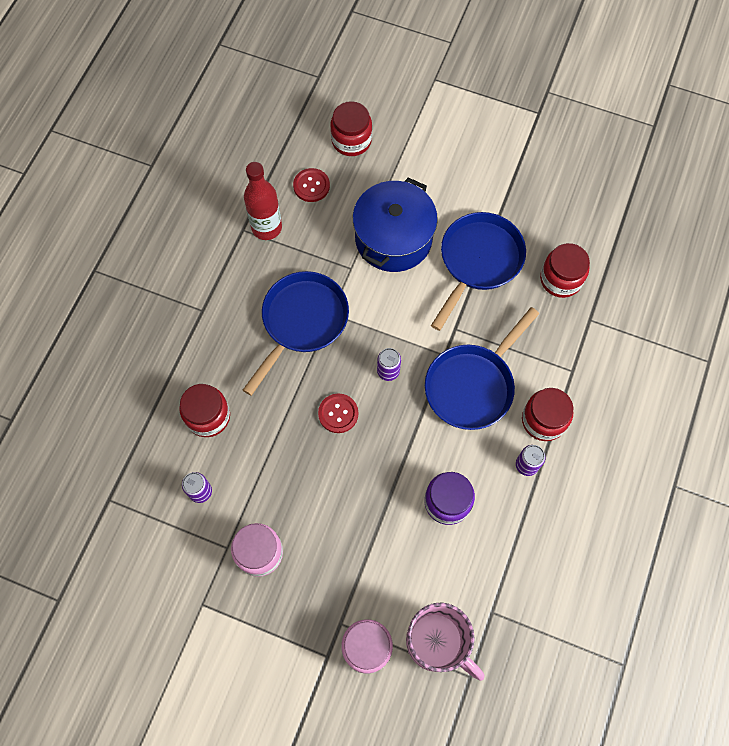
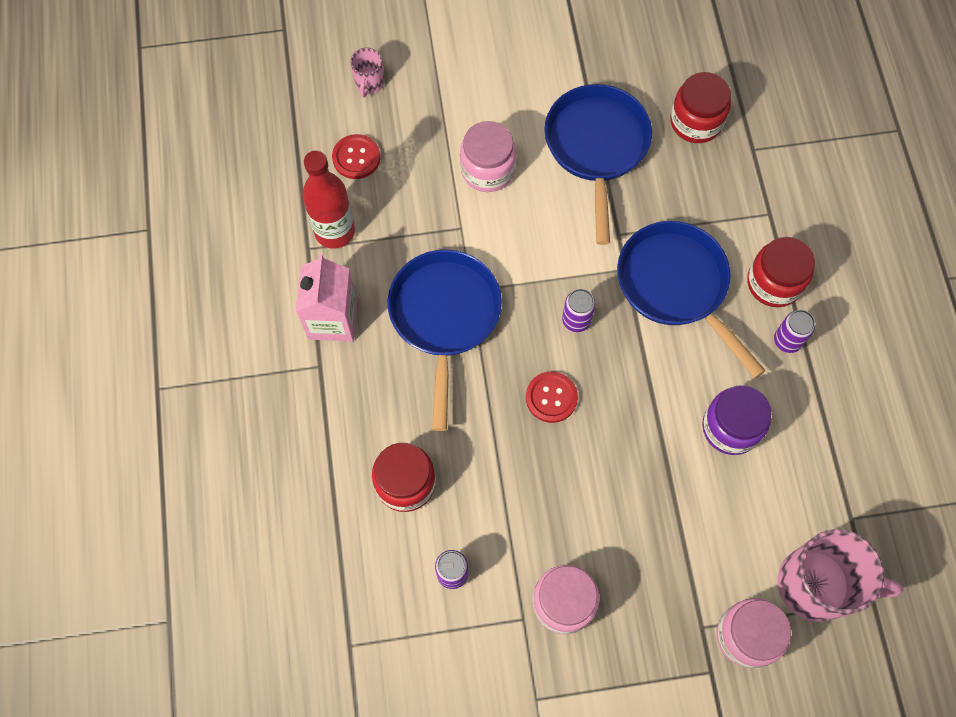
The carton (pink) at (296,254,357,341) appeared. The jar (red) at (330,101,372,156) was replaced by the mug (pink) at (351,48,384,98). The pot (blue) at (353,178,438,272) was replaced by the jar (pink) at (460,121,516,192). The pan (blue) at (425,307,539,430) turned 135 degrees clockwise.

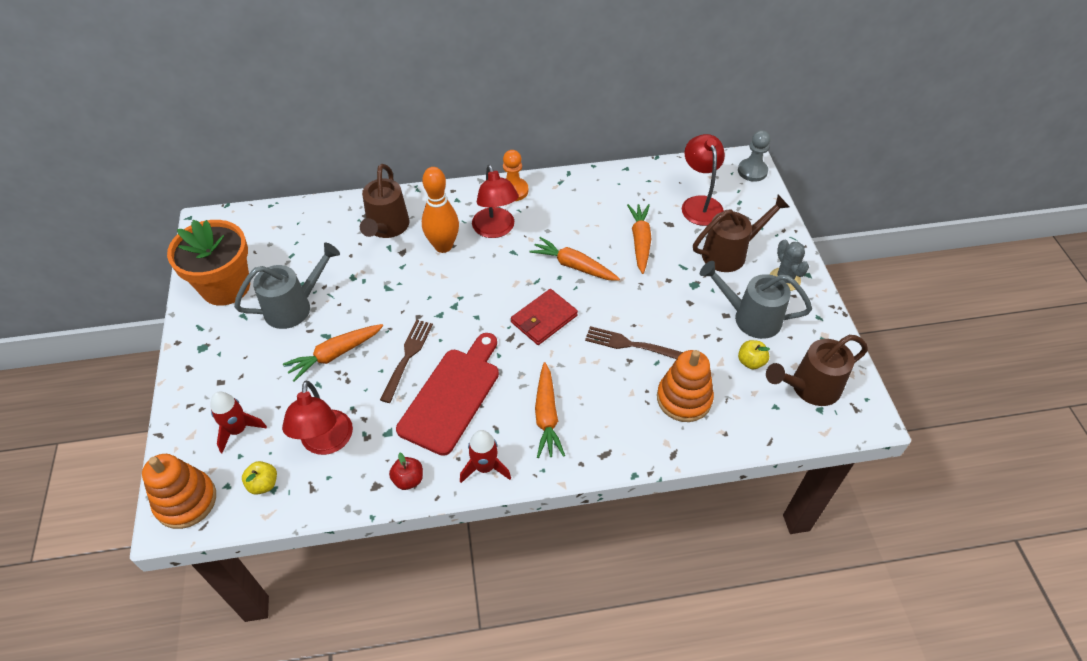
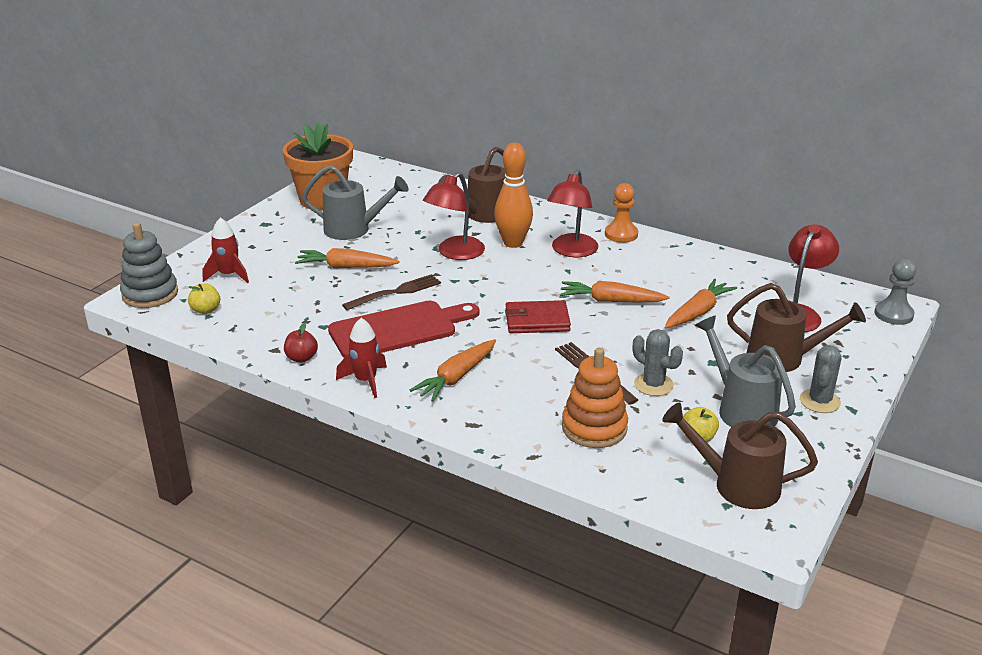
The stacking toy (orange) at (142,454,216,529) became the stacking toy (grey) at (120,222,178,308). The lamp (red) moved from (282,381,353,455) to (423,172,485,260). The carrot (orange) at (529,237,620,281) turned 60 degrees counterclockwise. The cactus (grey) at (633,329,683,396) appeared.

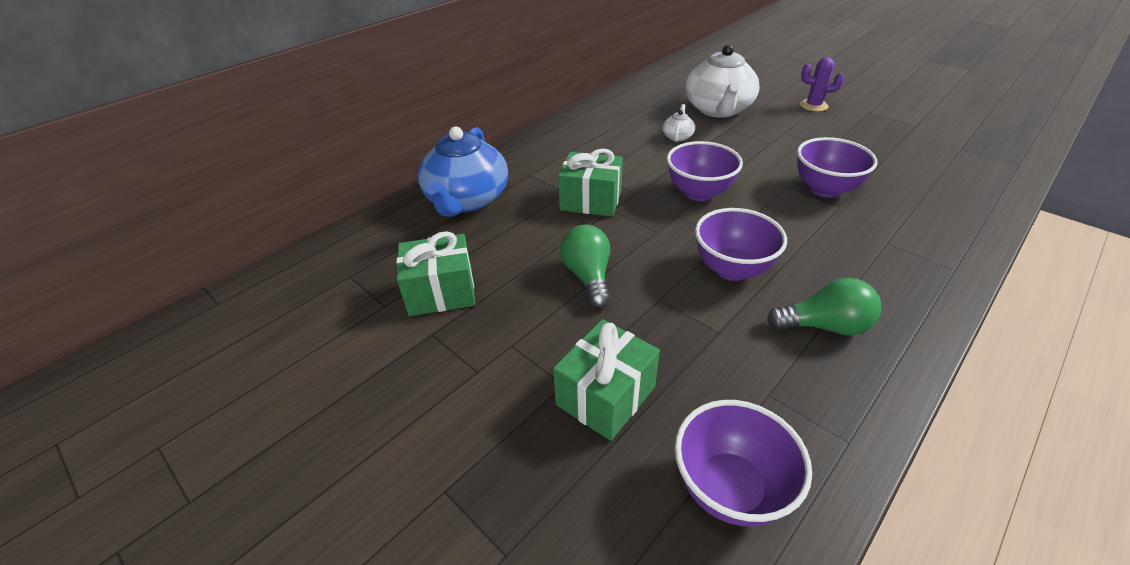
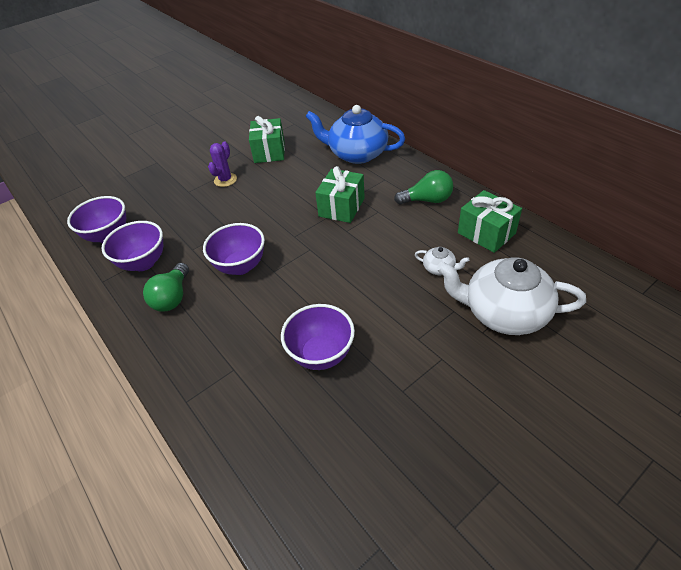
The bowl (purple) moved from (667,141,743,201) to (101,221,163,271). The cactus (purple) moved from (800,57,844,111) to (208,142,237,187). The light bulb (green) moved from (560,224,610,308) to (394,170,453,205). The gift (green) moved from (553,319,660,441) to (458,190,522,253).

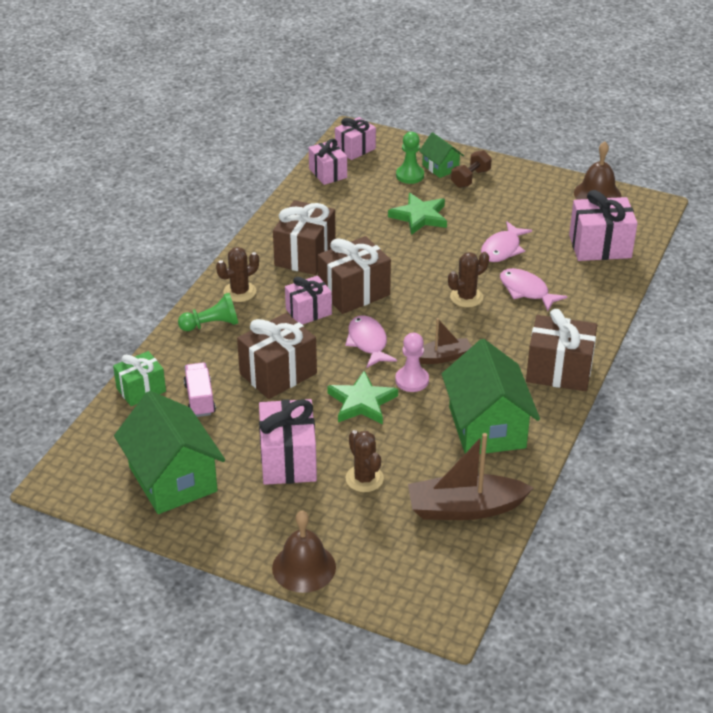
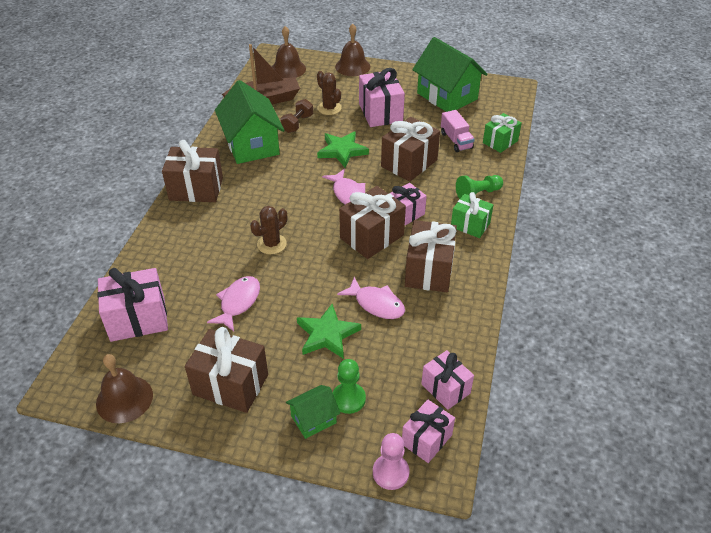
The gift (brown) at (185,327,268,413) appeared. The bell (brown) at (272,26,306,78) appeared. The dumbbell (brown) moved from (451,150,492,188) to (280,99,313,133). The house (green) at (419,132,464,178) turned 75 degrees counterclockwise. The fish (pink) moved from (500,268,568,311) to (337,277,405,319). The pawn (pink) moved from (395,333,429,392) to (373,433,409,490). The cactus (brown) at (216,247,259,302) was replaced by the gift (green) at (451,192,493,238). The boat (brown) at (419,318,472,364) disappeared.

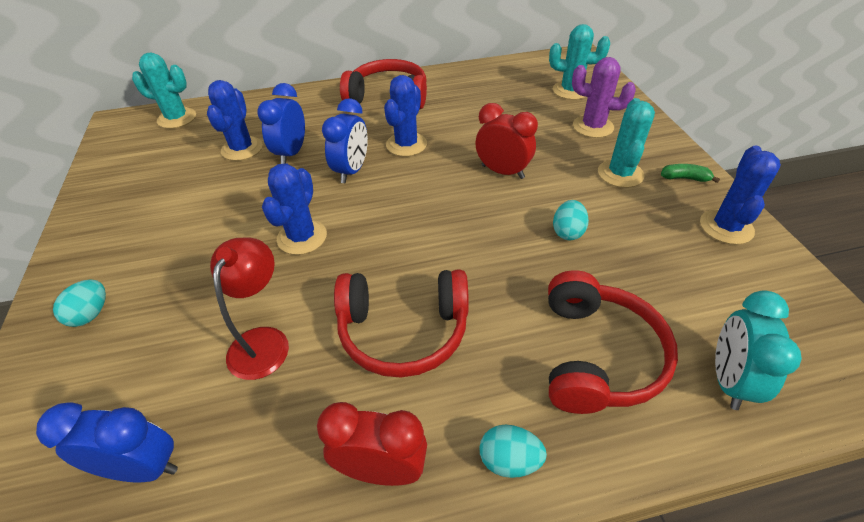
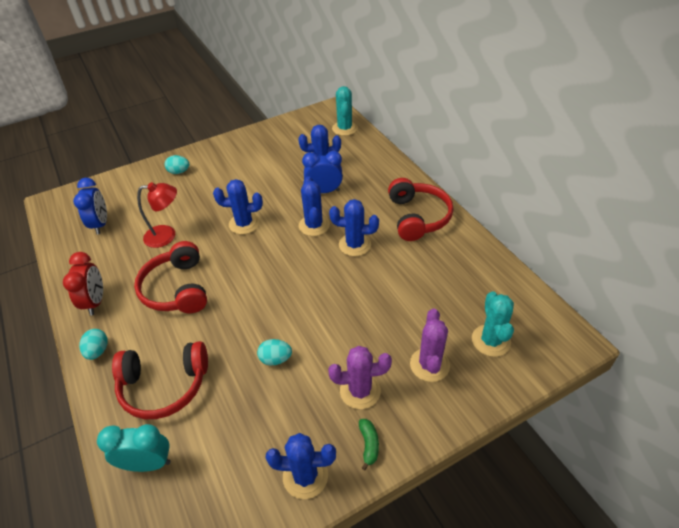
The clock (blue) at (322,98,368,183) was replaced by the cactus (blue) at (299,176,330,236). The cactus (turquoise) at (598,98,655,188) became the cactus (purple) at (328,346,392,409). The clock (red) at (475,103,538,179) disappeared.

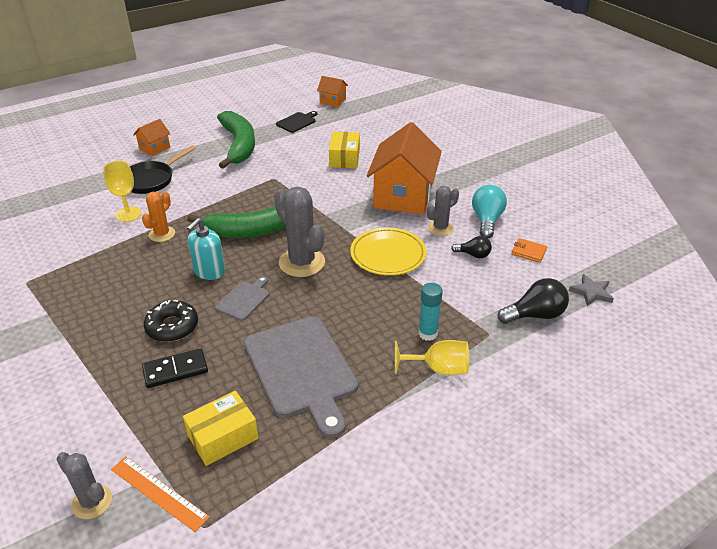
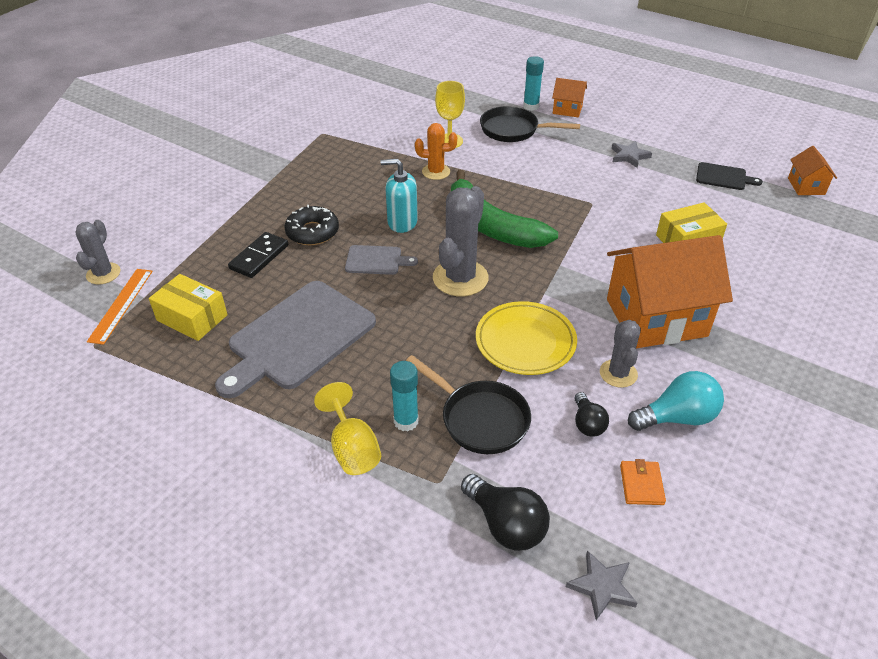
The domino (black) at (142,348,208,388) turned 75 degrees clockwise. The pan (black) at (406,355,531,454) appeared. The glue stick (turquoise) at (523,56,544,111) appeared. The cactus (grey) at (427,186,459,236) turned 60 degrees clockwise. The banana (green) at (217,111,255,169) was replaced by the star (grey) at (612,141,652,168).

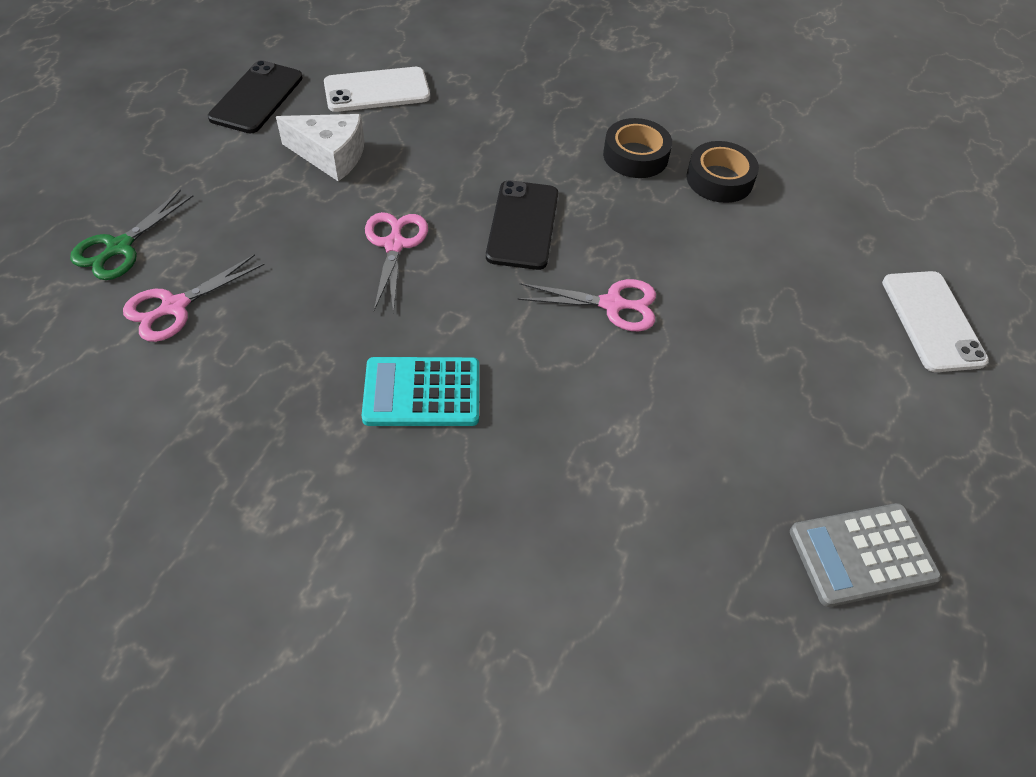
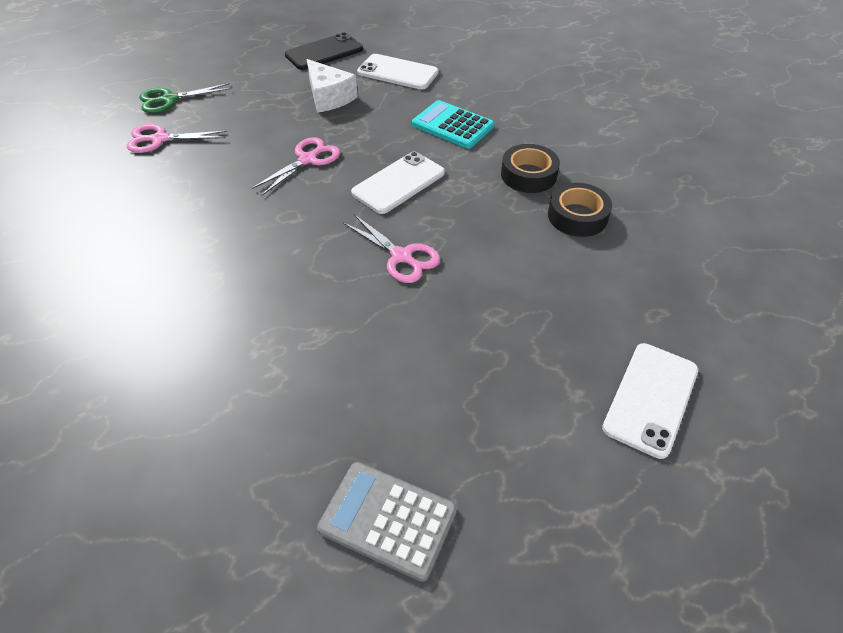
The phone (black) at (486,180,558,270) became the phone (white) at (351,152,445,214). The calculator (turquoise) moved from (362,357,479,426) to (412,100,494,149).

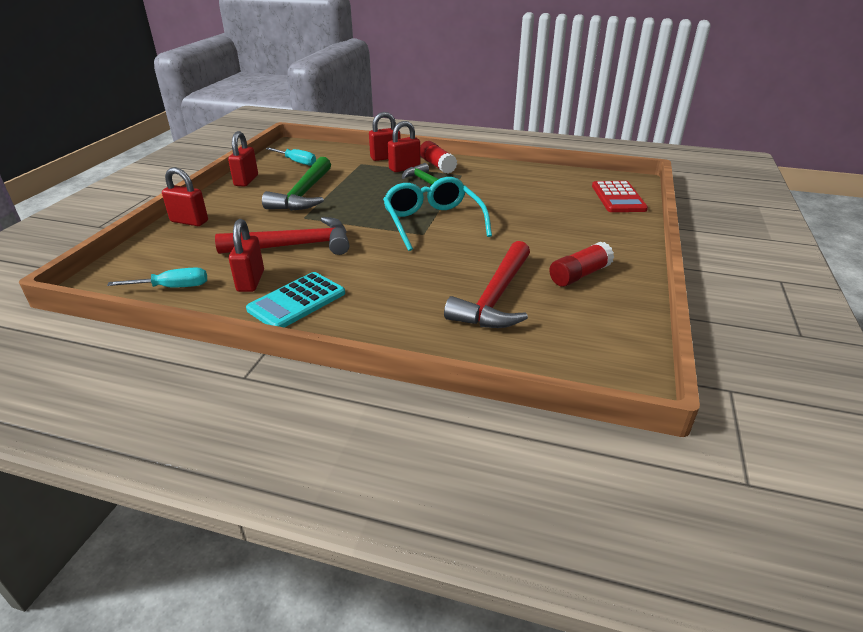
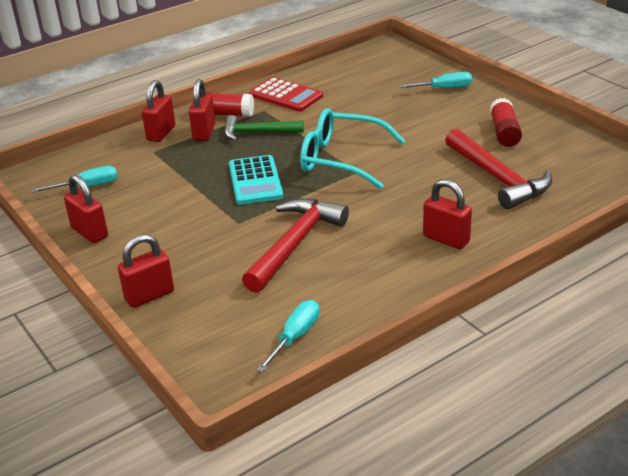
The calculator (turquoise) moved from (246,272,345,328) to (229,155,283,205). The calculator (red) moved from (592,181,648,212) to (249,77,323,111). The screwdriver (turquoise) at (399,72,472,88) appeared. The padlock (red) moved from (229,219,264,292) to (423,179,472,249). The hammer (green) at (262,157,331,211) disappeared.

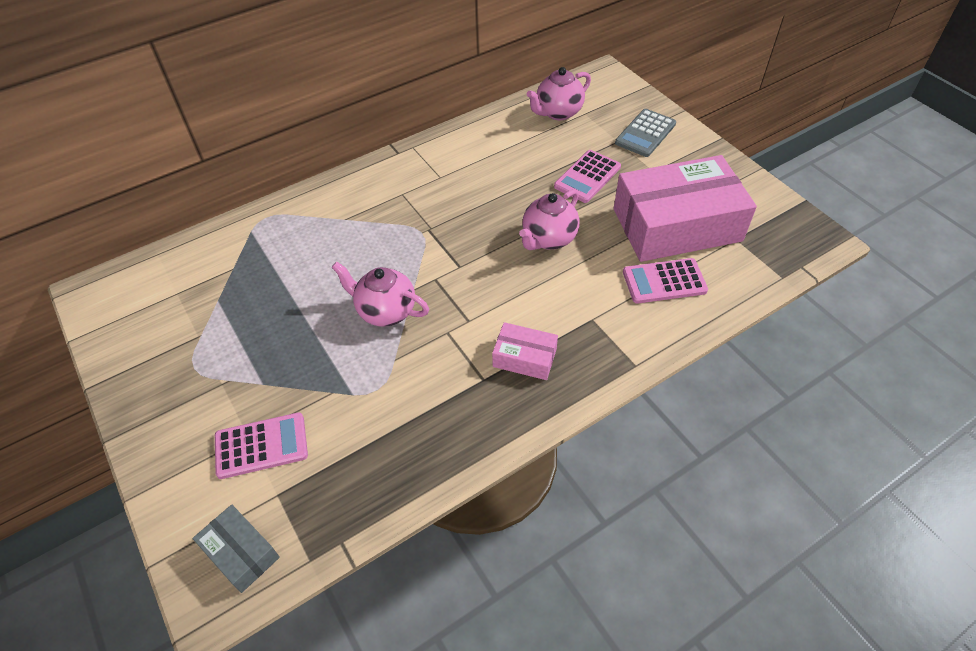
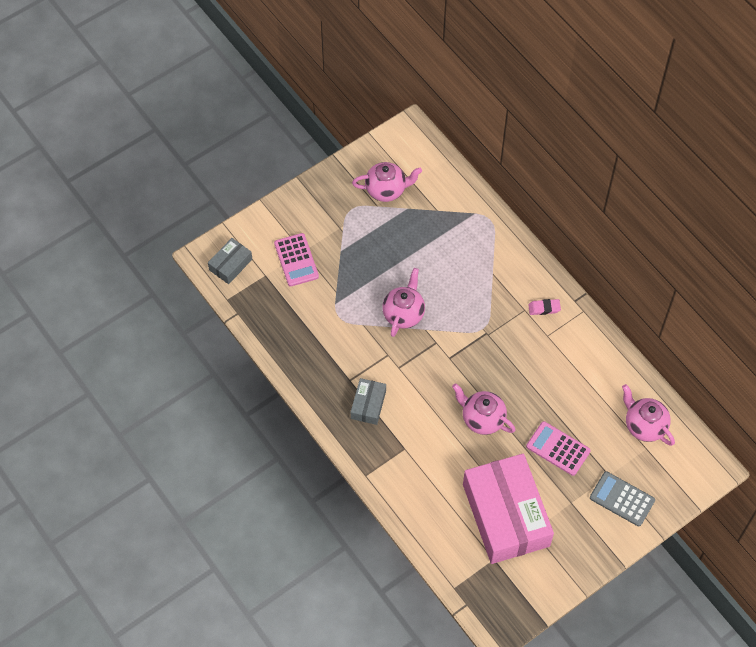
The box (pink) at (492,322,558,380) became the box (grey) at (351,378,386,425). The teapot (pink) at (352,162,422,202) appeared. The eraser (pink) at (528,299,561,315) appeared. The calculator (pink) at (623,258,708,303) disappeared.

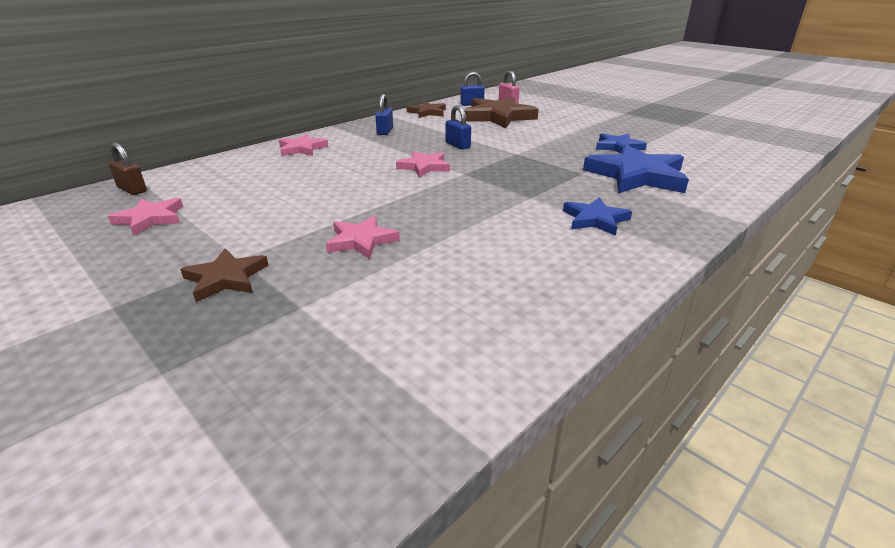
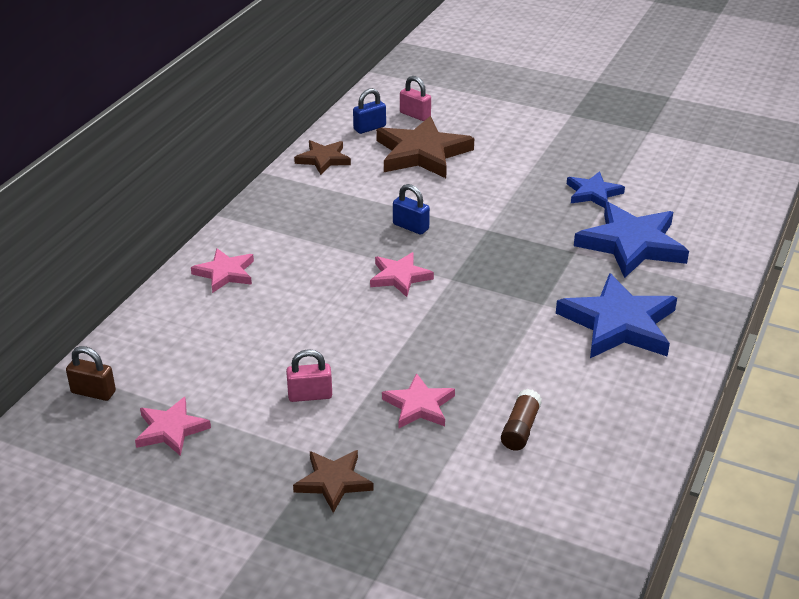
The padlock (pink) at (286,349,332,402) appeared. The glue stick (brown) at (501,389,542,451) appeared. The star (blue) at (563,197,632,236) changed to 1.80 times the size. The padlock (blue) at (375,94,393,135) disappeared.

